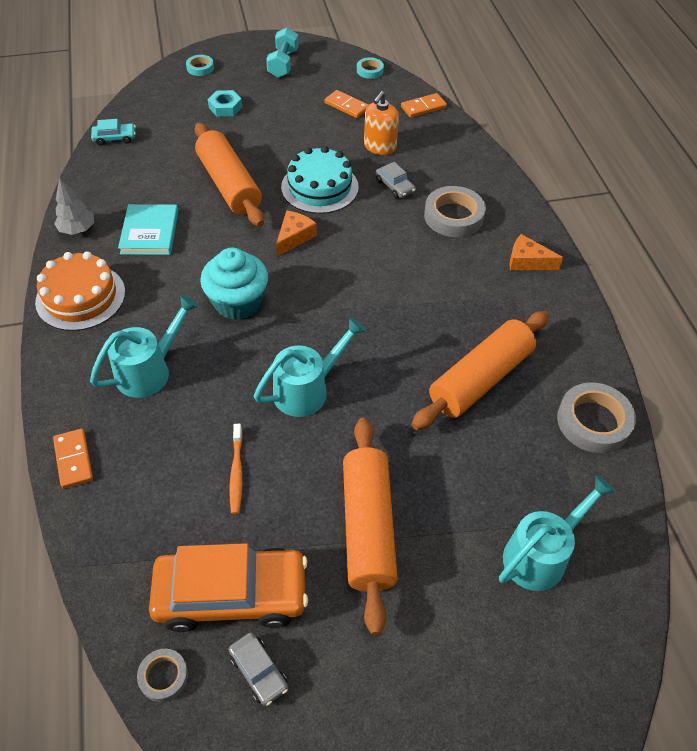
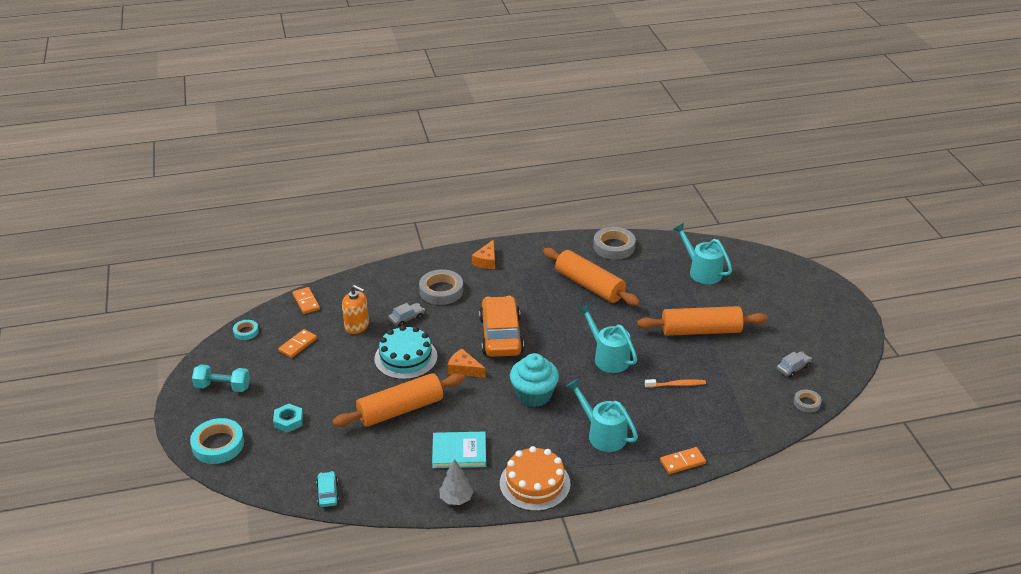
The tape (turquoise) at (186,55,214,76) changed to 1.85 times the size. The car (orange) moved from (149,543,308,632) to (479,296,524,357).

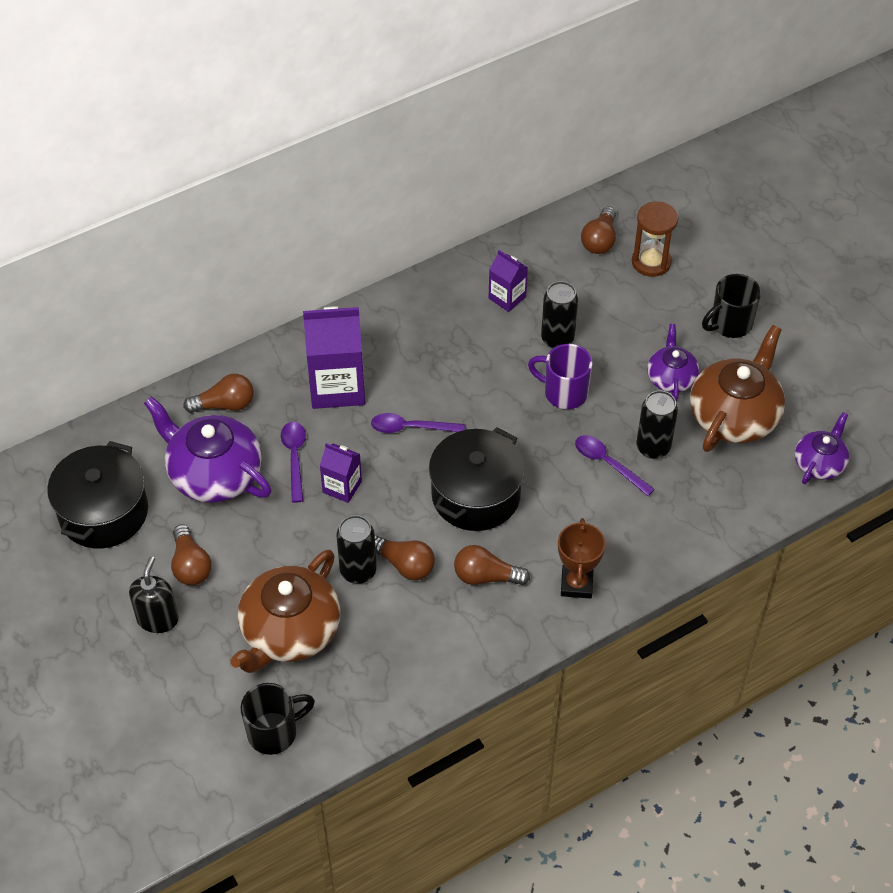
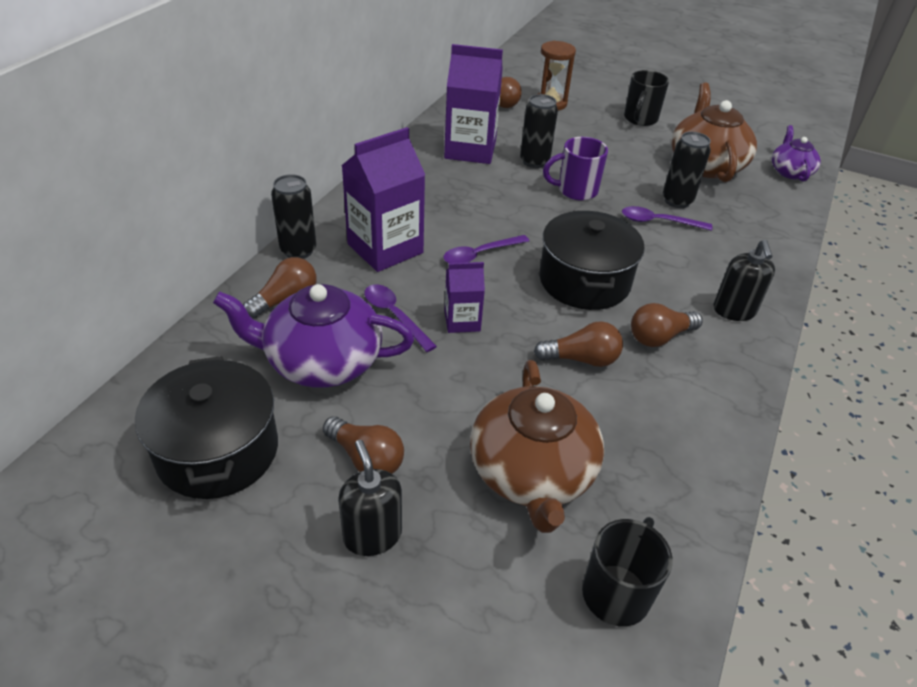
The can (black) moved from (337,515,377,584) to (271,174,316,259). The carton (purple) at (488,250,528,312) changed to 1.87 times the size. The trophy (brown) at (558,518,606,599) was replaced by the soap dispenser (black) at (713,240,775,321). The teapot (purple) at (647,324,699,402) disappeared.

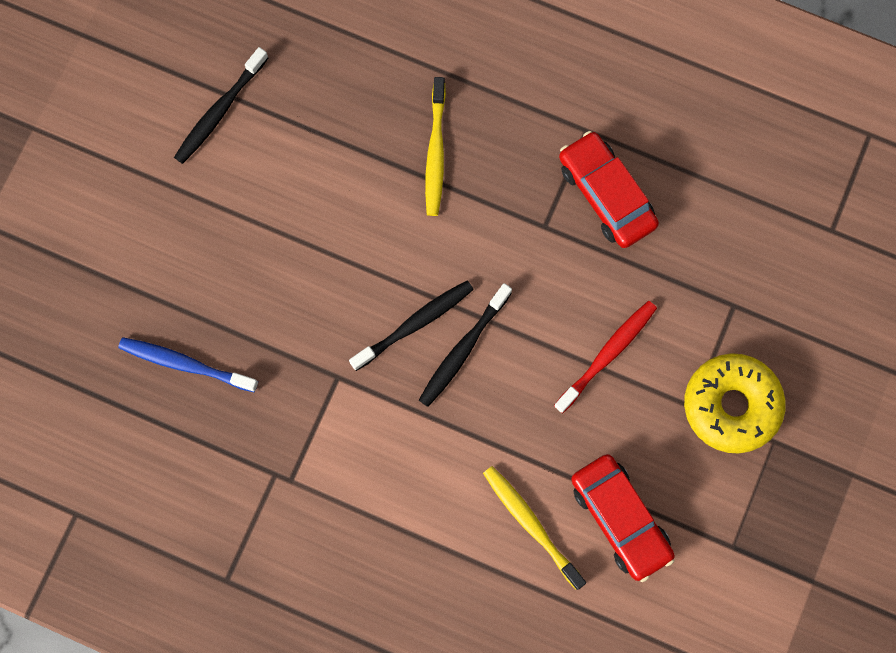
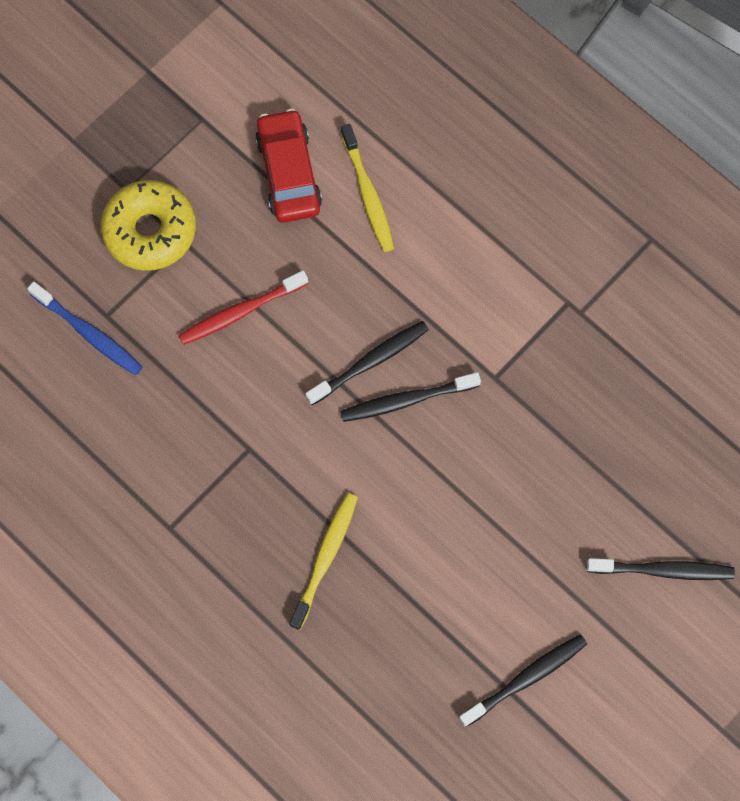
The toothbrush (blue) moved from (118,337,258,392) to (27,281,143,375). The toothbrush (black) at (587,558,735,580) appeared. The car (red) at (559,131,659,248) disappeared.

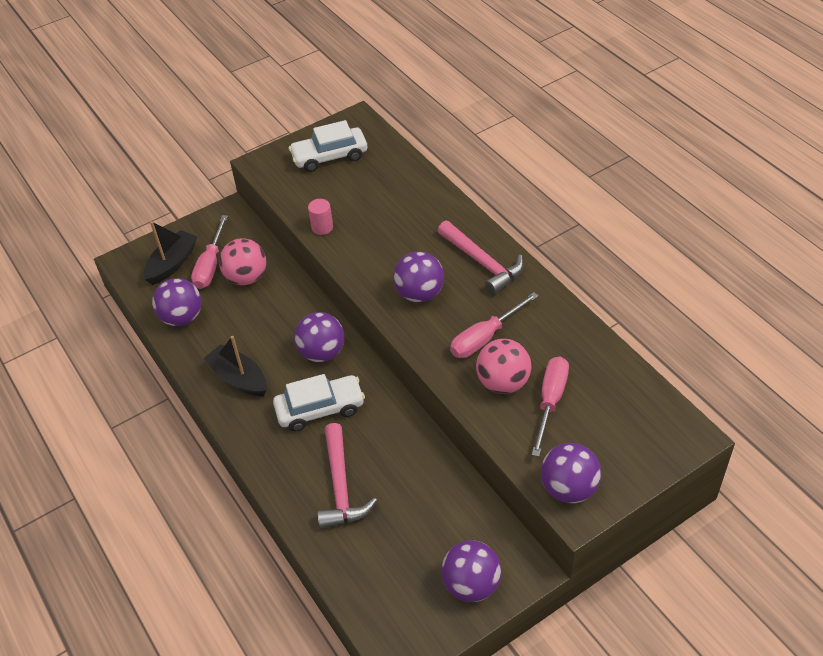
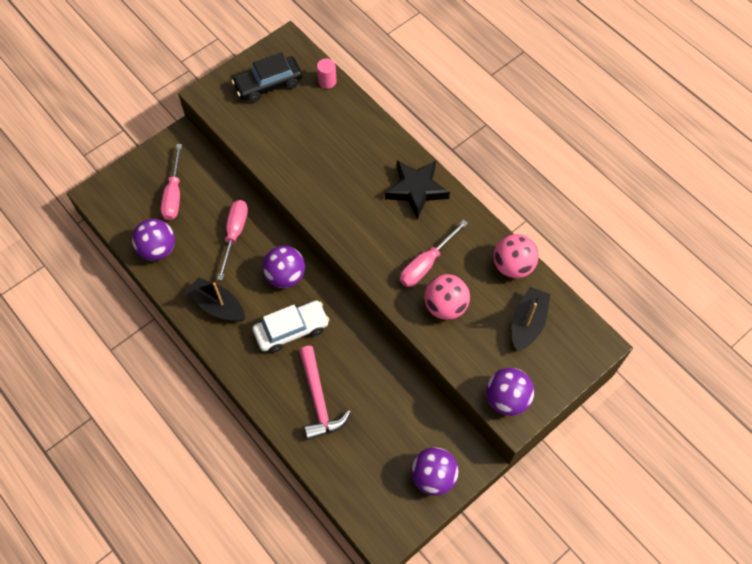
The screwdriver (pink) moved from (532,357,569,457) to (217,200,248,281). The car (white) at (289,120,367,172) became the car (black) at (231,53,302,103). The cylinder (pink) moved from (308,199,333,235) to (317,58,337,89). The hammer (pink) at (438,221,524,295) was replaced by the star (black) at (385,160,450,219). The ball (pink) moved from (219,238,266,285) to (494,234,539,279). The boat (black) moved from (144,221,197,285) to (512,287,550,351). The ball (purple) at (393,251,444,303) disappeared.

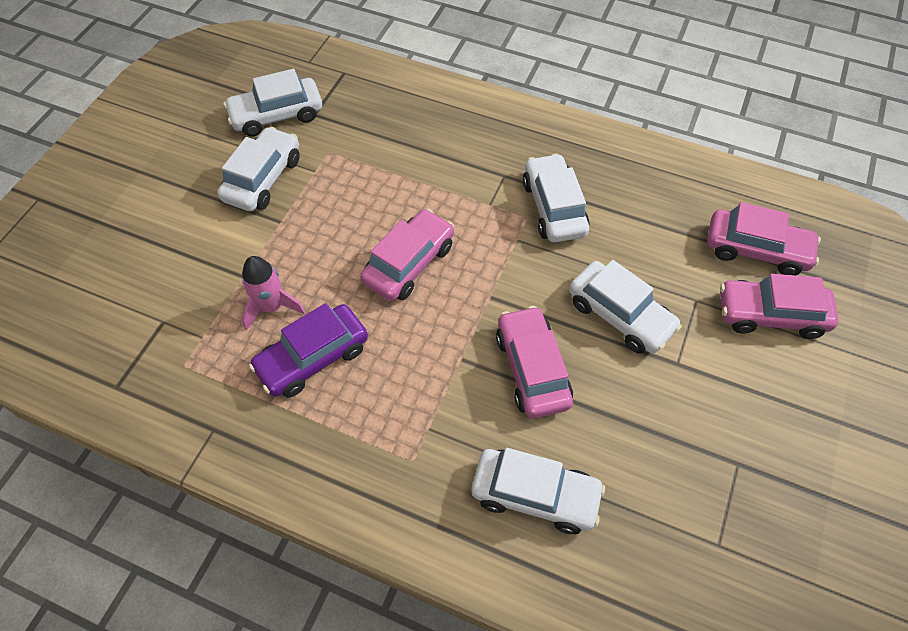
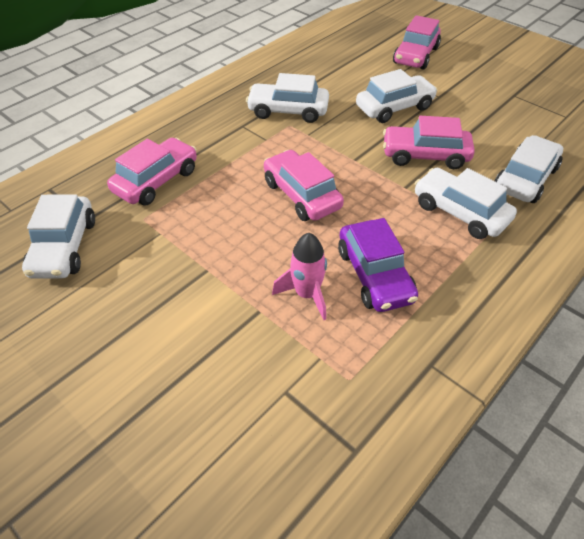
The car (pink) moved from (707,202,821,275) to (107,138,197,205). The car (white) moved from (217,127,300,212) to (414,168,517,239).

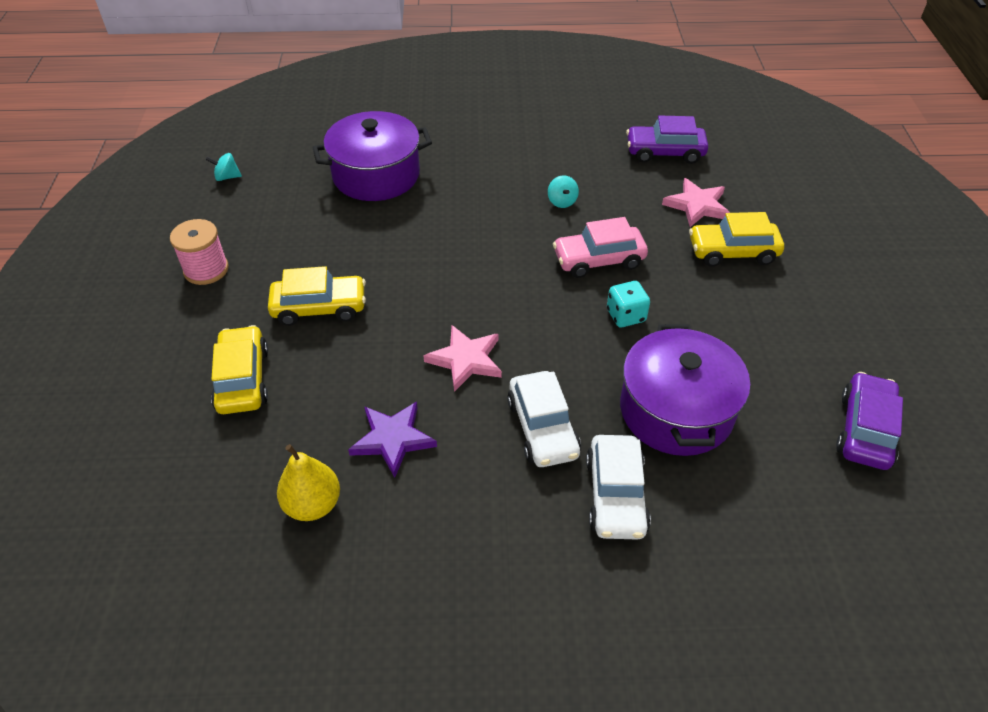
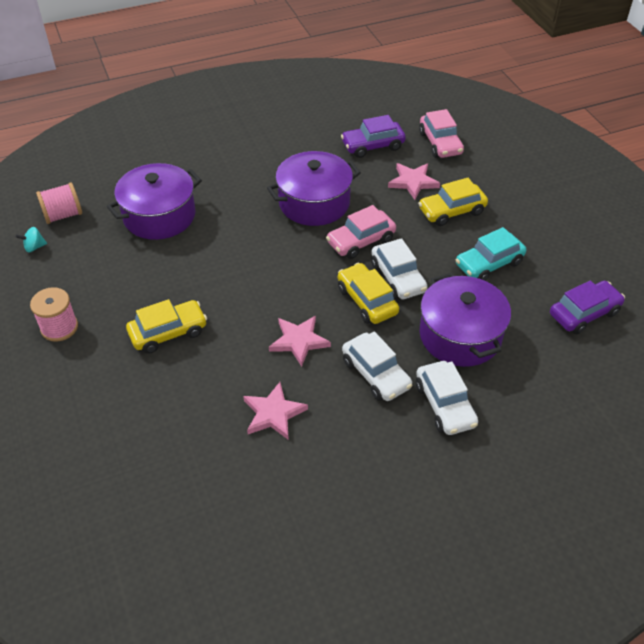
The spool (pink) at (36,182,82,224) appeared. The star (purple) at (348,402,437,478) became the star (pink) at (243,382,308,440). The spinning top (turquoise) at (548,175,579,208) was replaced by the pot (purple) at (267,151,361,226). The car (yellow) moved from (211,325,268,414) to (338,263,399,324). The dice (turquoise) at (607,281,650,328) was replaced by the car (white) at (371,238,428,299). The car (pink) at (419,109,464,158) appeared. The car (turquoise) at (456,227,526,281) appeared. The car (purple) at (836,372,903,470) turned 60 degrees clockwise. The pear (yellow) at (277,444,340,521) disappeared.

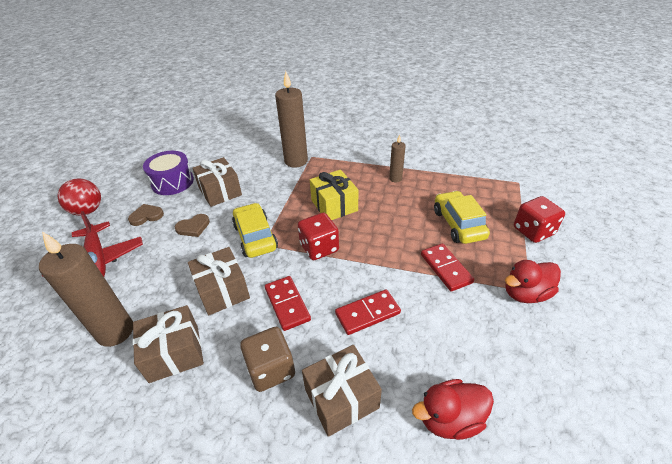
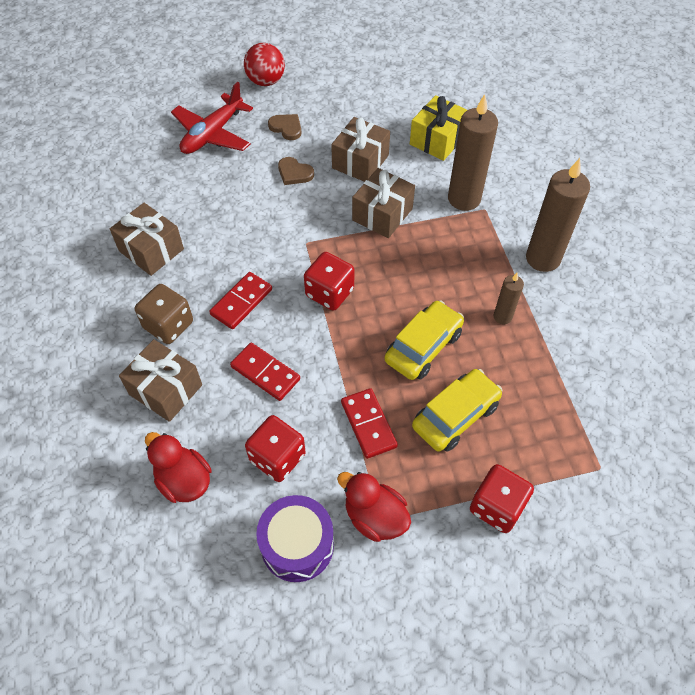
The dice (red) at (245,415,306,482) appeared. The drum (purple) moved from (143,151,194,195) to (256,495,334,582). The domino (red) at (421,243,474,291) turned 60 degrees counterclockwise. The gift (brown) moved from (188,247,250,316) to (352,168,415,238). The car (yellow) moved from (232,203,278,258) to (385,300,464,380). The gift (yellow) moved from (310,170,358,220) to (410,95,467,161). The candle (brown) moved from (39,231,133,347) to (526,158,590,272).

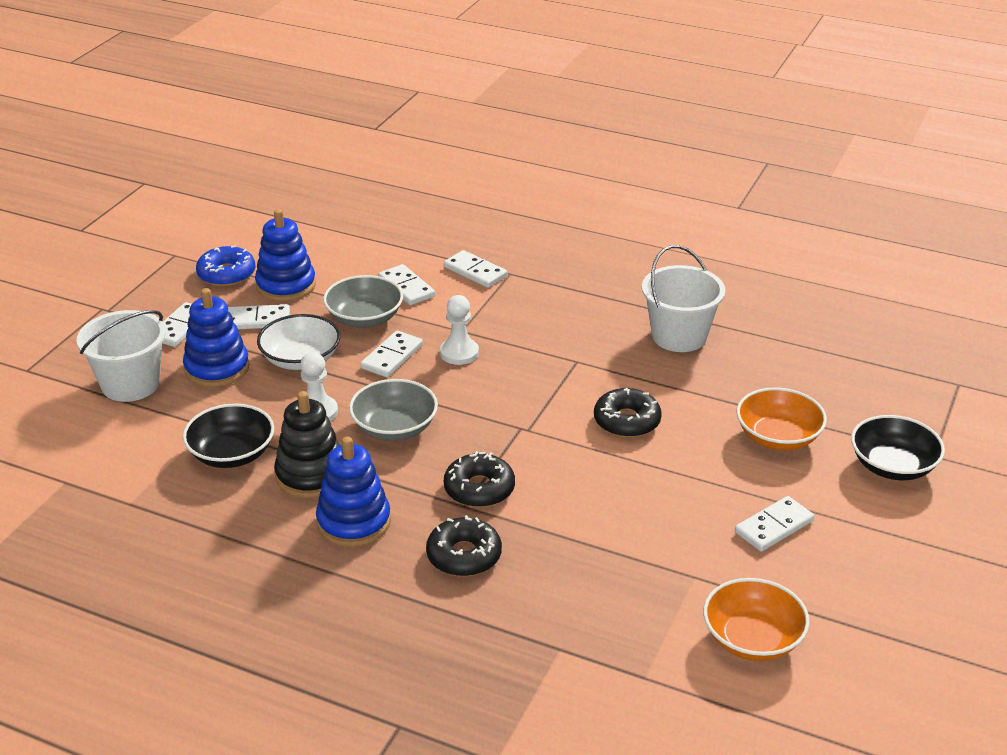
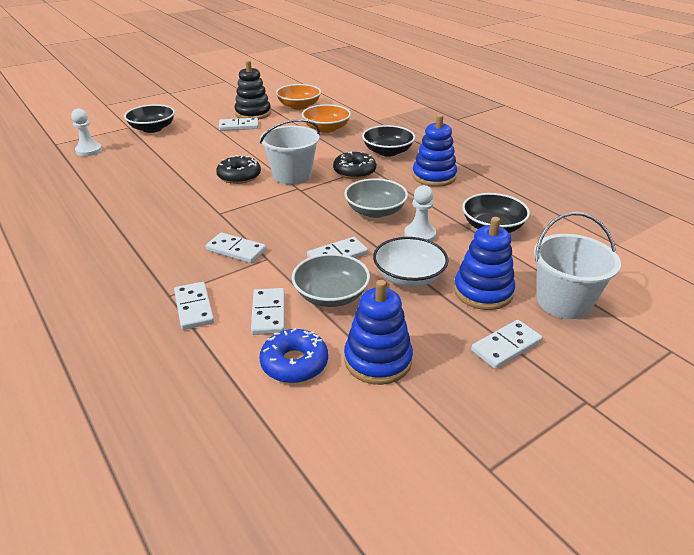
The pawn (white) moved from (440,295,479,365) to (71,108,102,156). The domino (white) moved from (228,304,290,329) to (206,232,266,263). The stacking toy (black) moved from (274,391,340,498) to (235,60,271,120). The donut (blue) moved from (196,245,255,286) to (259,328,328,383). The bucket (white) moved from (642,245,725,352) to (260,119,320,185). The bowl (orange) moved from (737,387,827,450) to (302,104,351,133). The donut (black) at (426,515,502,576) was replaced by the bowl (black) at (362,125,415,157).

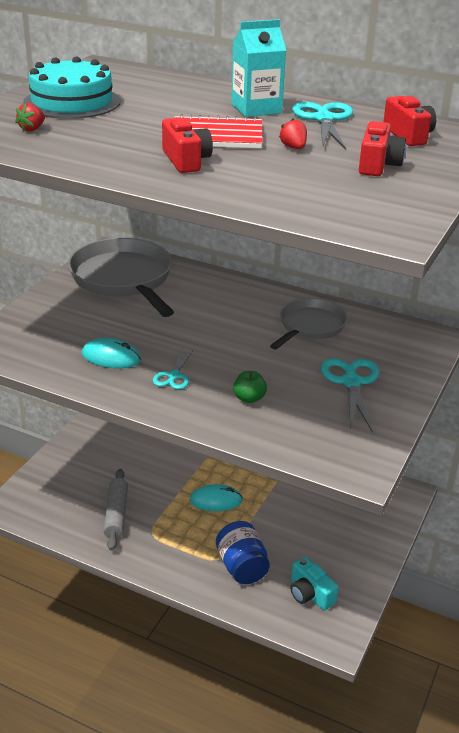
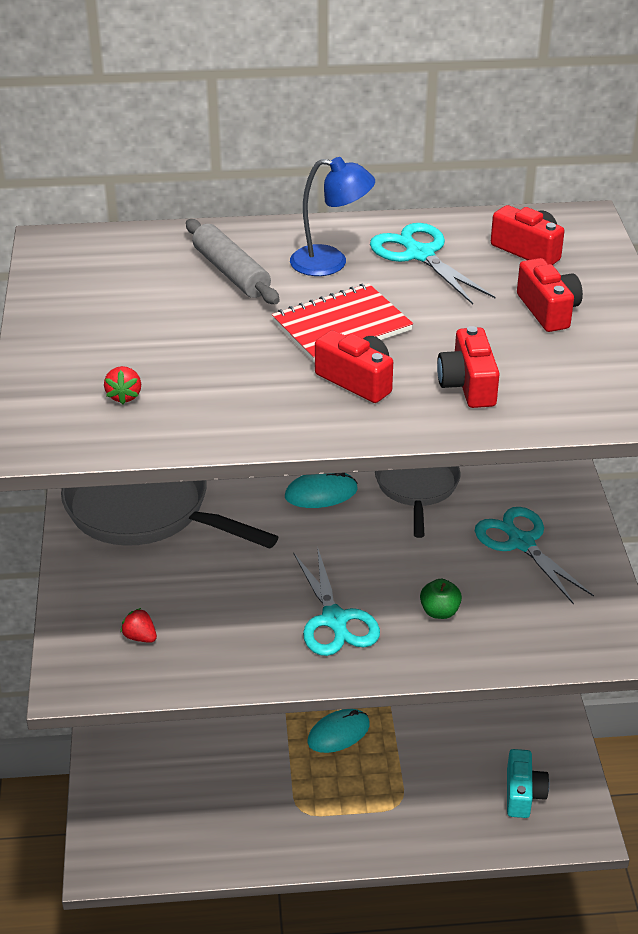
The strawberry (red) moved from (279,118,307,149) to (121,608,157,643). The rolling pin (grey) moved from (103,469,128,551) to (186,219,279,304). The mouse (turquoise) moved from (82,338,141,368) to (285,473,358,508). The carton (turquoise) at (231,19,286,117) was replaced by the lamp (blue) at (290,157,375,276). The scissors (turquoise) at (153,349,194,389) changed to 1.64 times the size. The camera (red) at (437,326,500,408) appeared. The camera (turquoise) at (290,556,339,610) turned 105 degrees counterclockwise. The cake (turquoise) at (23,57,120,119) disappeared. The jar (blue) at (216,521,270,584) disappeared.

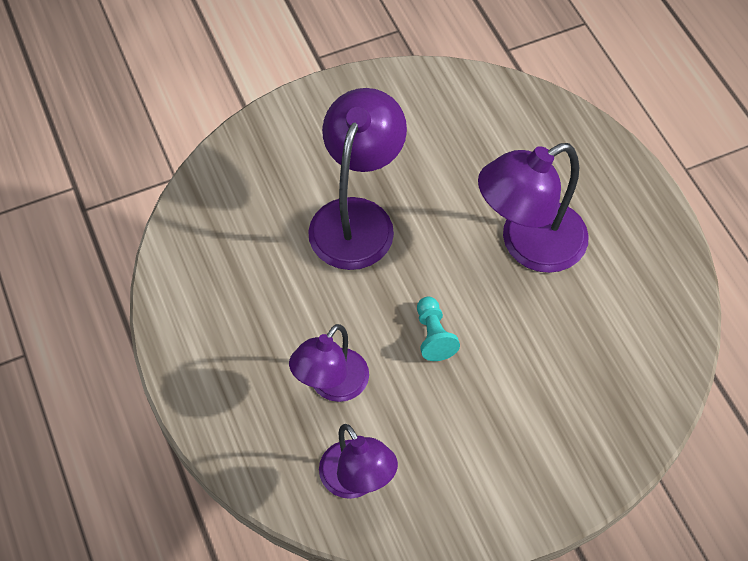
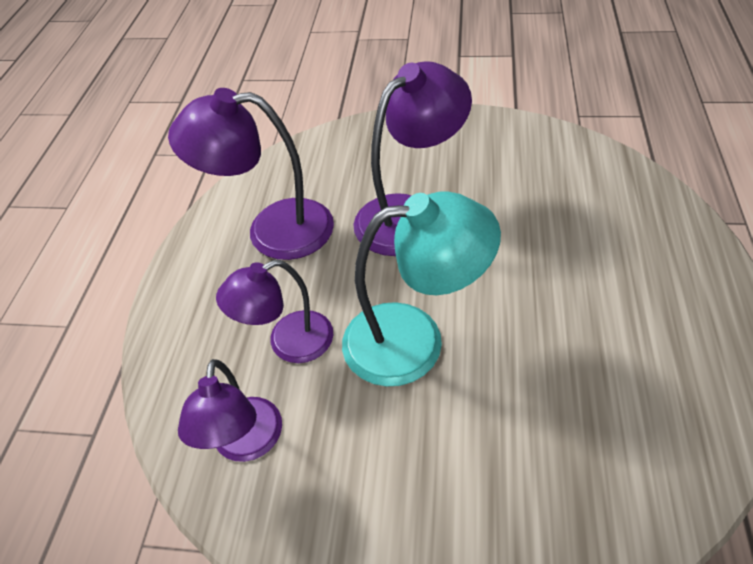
The lamp (purple) moved from (478,143,589,273) to (168,88,334,260). The pawn (turquoise) at (417,297,460,361) was replaced by the lamp (turquoise) at (342,191,501,387).

